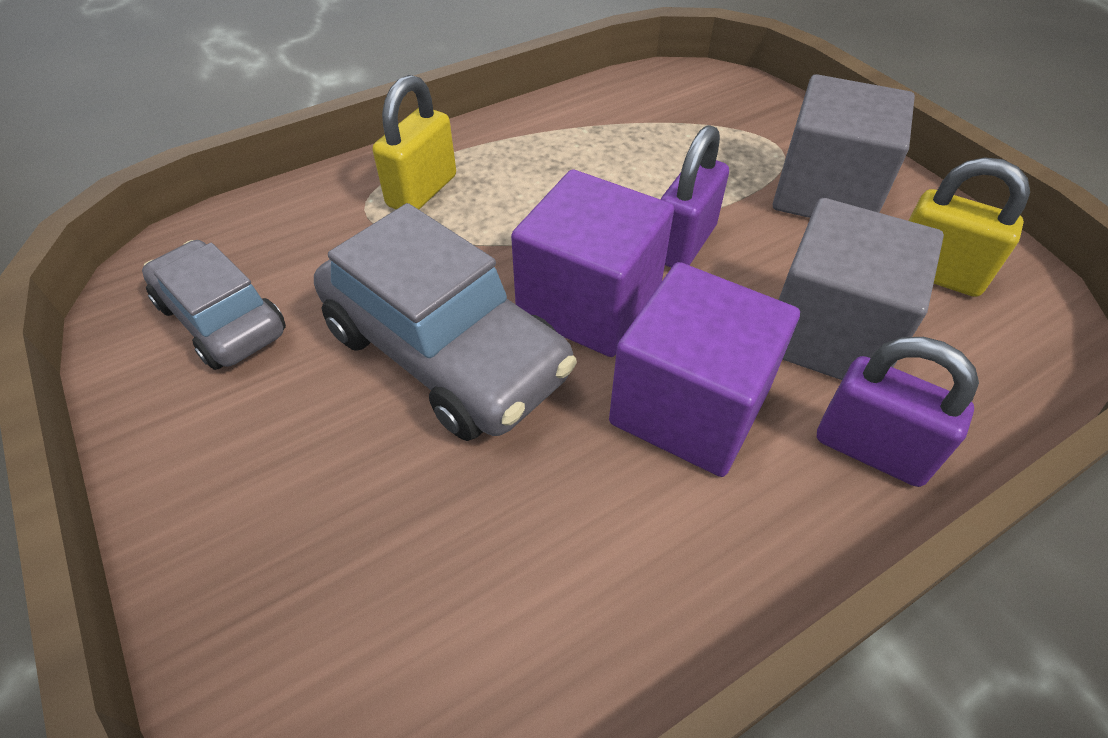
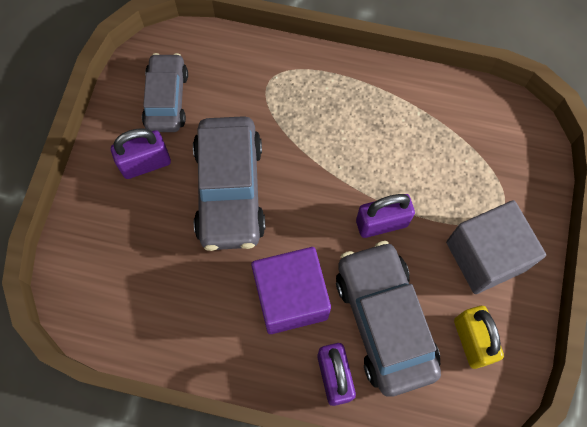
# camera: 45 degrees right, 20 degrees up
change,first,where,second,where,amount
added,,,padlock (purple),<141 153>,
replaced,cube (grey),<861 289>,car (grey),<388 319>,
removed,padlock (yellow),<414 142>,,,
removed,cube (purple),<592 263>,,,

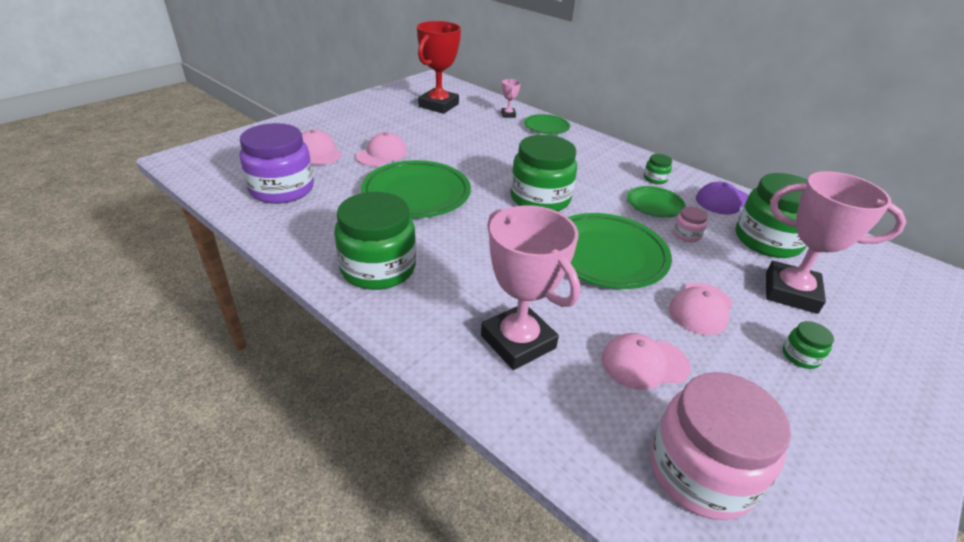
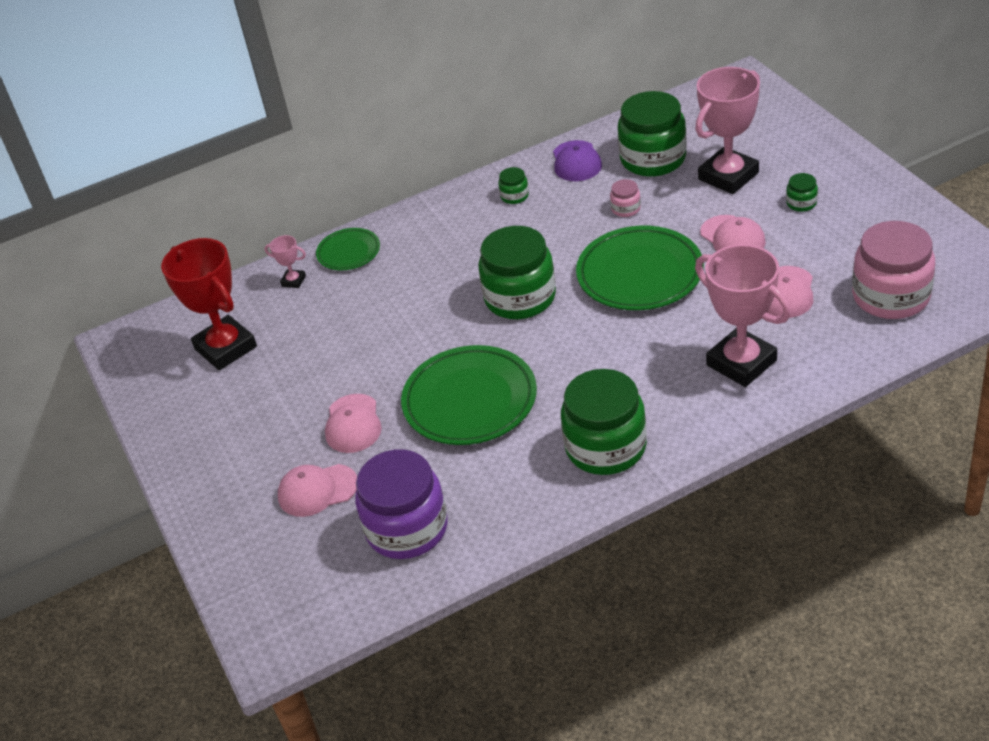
# camera: 60 degrees left, 5 degrees up
change,first,where,second,where,amount
turned,cap (pink),<381 149>,,<353 423>,150 degrees counterclockwise
turned,trophy (pink),<530 287>,,<743 315>,60 degrees clockwise
removed,plate (green),<656 202>,,,

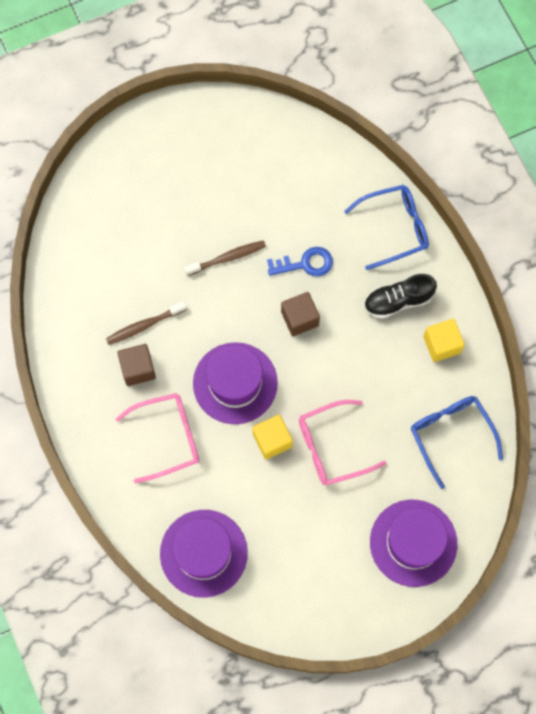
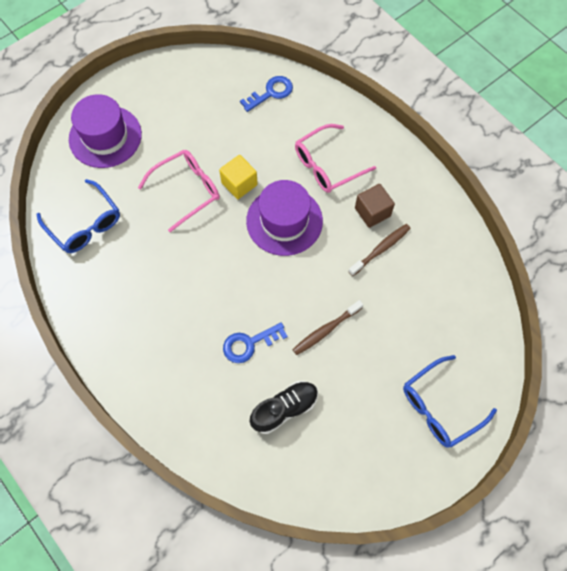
# camera: 165 degrees right, 5 degrees down
change,first,where,second,where,amount
replaced,hat (purple),<204 553>,key (blue),<266 94>,
moved,shoe (black),<400 296>,,<284 407>,
moved,glasses (blue),<386 227>,,<450 401>,
removed,cube (brown),<300 314>,,,
removed,cube (yellow),<444 340>,,,

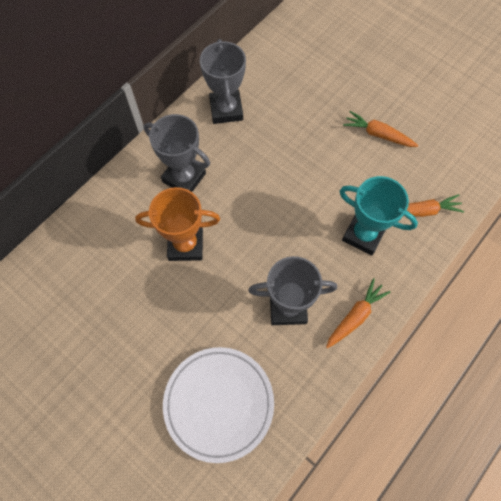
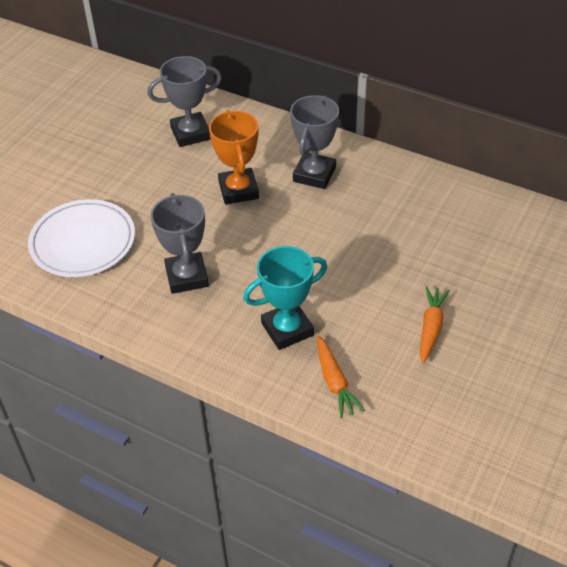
# camera: 80 degrees right, 20 degrees down
change,first,where,second,where,amount
moved,trophy (grey),<223 81>,,<185 101>,
turned,trophy (turquoise),<378 216>,,<285 298>,45 degrees clockwise
removed,carrot (orange),<358 313>,,,

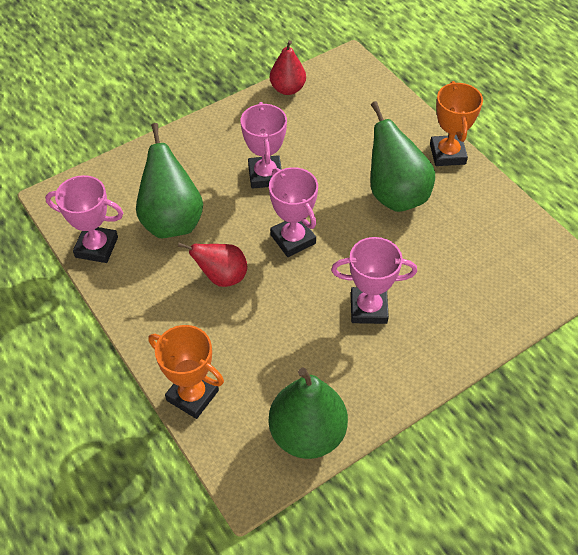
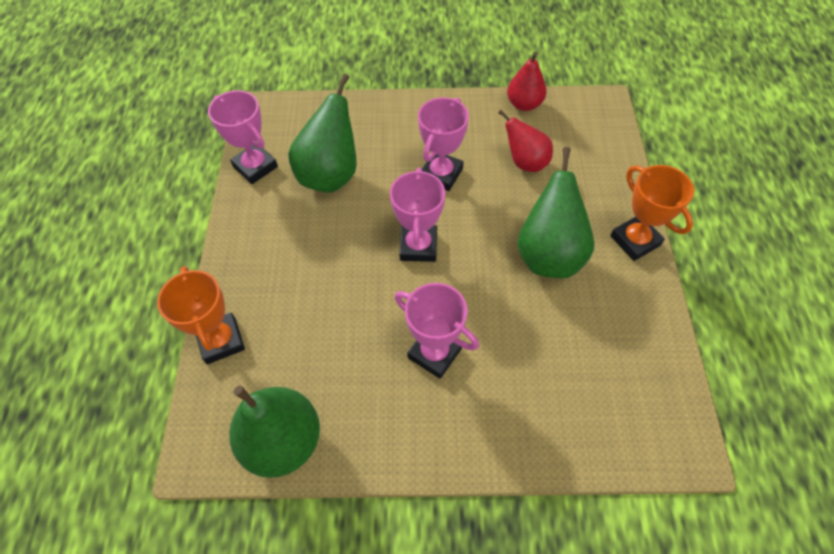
# camera: 35 degrees right, 5 degrees up
change,first,where,second,where,amount
moved,pear (red),<212 265>,,<525 141>,
turned,trophy (orange),<456 123>,,<652 213>,60 degrees counterclockwise

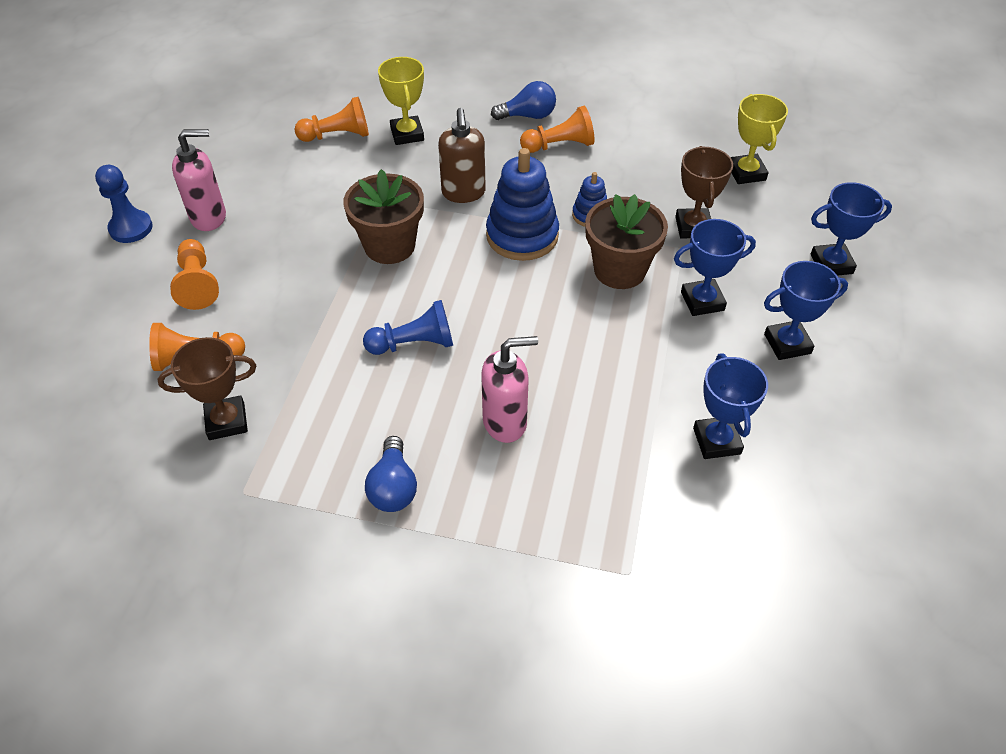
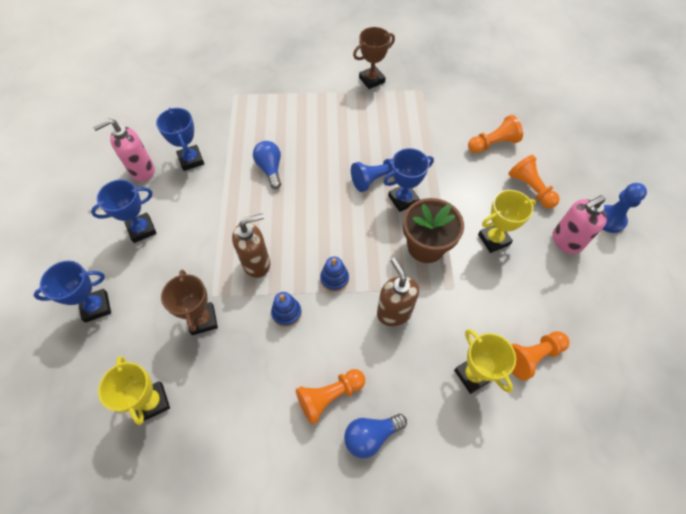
# camera: 165 degrees right, 10 degrees up
change,first,where,second,where,amount
moved,soap dispenser (pink),<509 389>,,<124 150>,
replaced,flower pot (brown),<626 241>,soap dispenser (brown),<251 245>,
moved,light bulb (blue),<391 474>,,<267 165>,
resized,stacking toy (blue),<522 204>,,<334 274>,x0.52
moved,trophy (brown),<207 388>,,<374 58>,
moved,trophy (blue),<715 267>,,<409 180>,
added,,,trophy (yellow),<507 221>,

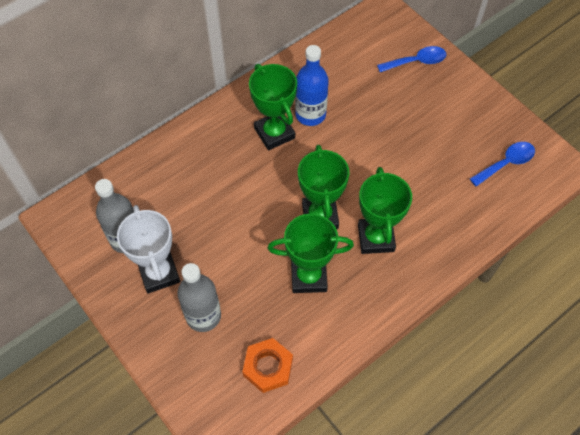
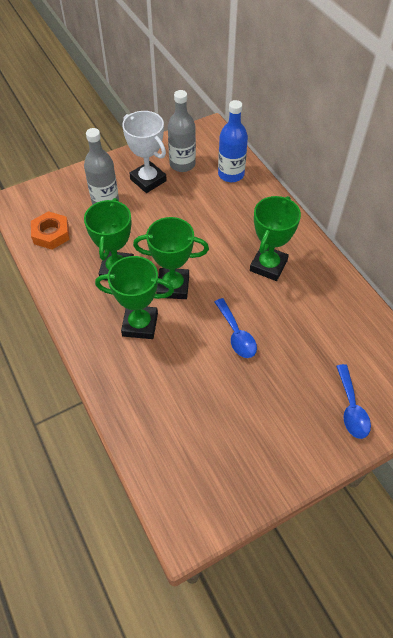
# camera: 100 degrees right, 5 degrees down
change,first,where,second,where,amount
turned,trophy (white),<148 249>,,<144 152>,60 degrees clockwise
moved,spoon (blue),<502 164>,,<236 328>,
moved,bottle (blue),<312 85>,,<233 141>,
turned,trophy (green),<273 107>,,<275 238>,45 degrees counterclockwise

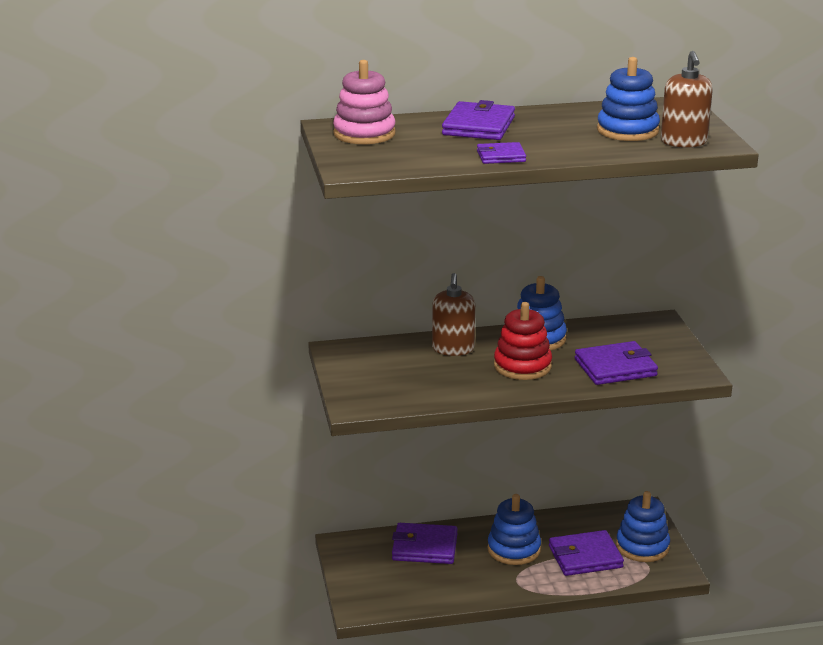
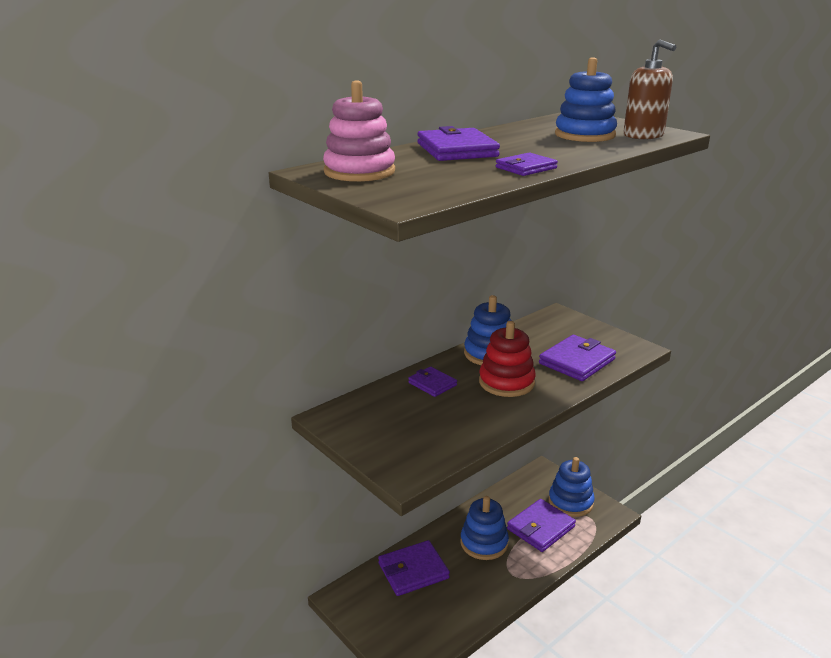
# camera: 30 degrees left, 0 degrees up
change,first,where,second,where,amount
replaced,soap dispenser (brown),<453 314>,wallet (purple),<432 382>,

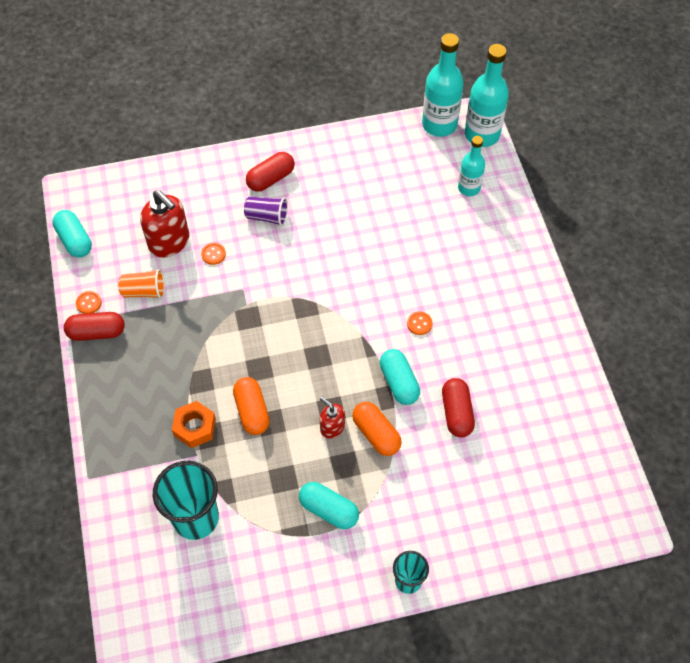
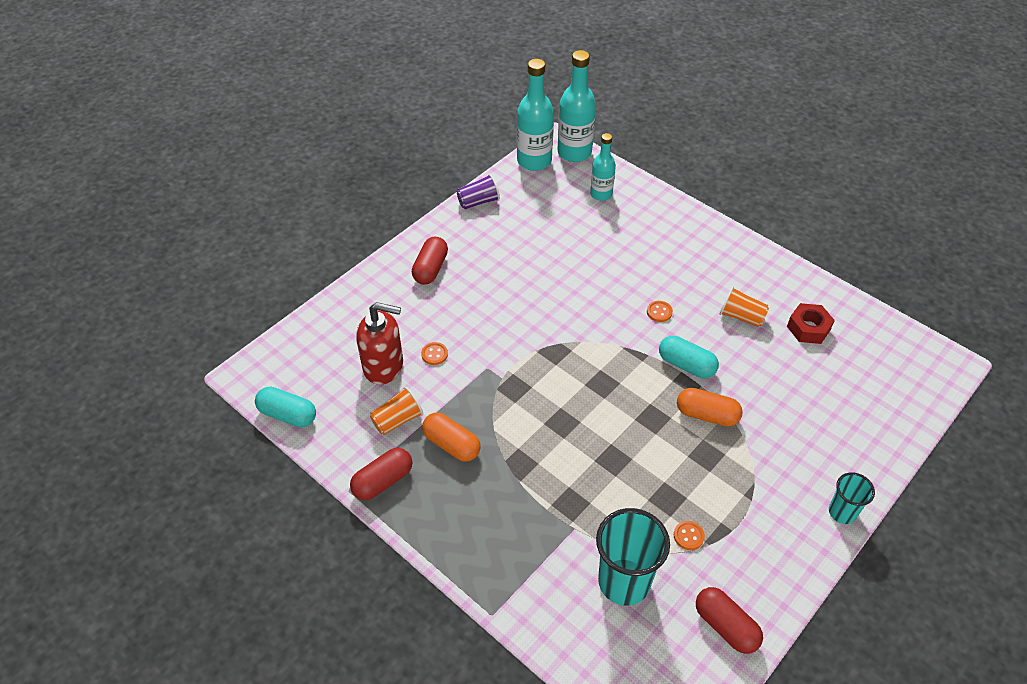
# camera: 35 degrees left, 10 degrees down
change,first,where,second,where,amount
moved,capsule (orange),<251 406>,,<451 437>,
moved,cup (purple),<266 211>,,<478 191>,
moved,button (orange),<88 302>,,<689 535>,
moved,capsule (red),<458 408>,,<729 620>,
added,,,cup (orange),<744 306>,
added,,,nut (red),<811 323>,
removed,nut (orange),<194 424>,,,
removed,capsule (turquoise),<329 505>,,,
removed,soap dispenser (red),<332 418>,,,

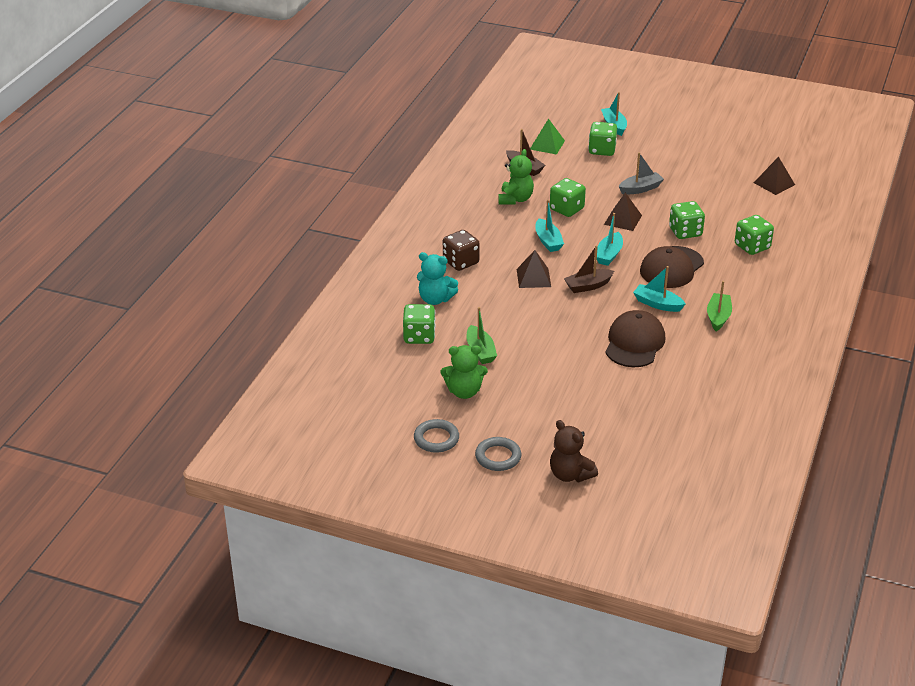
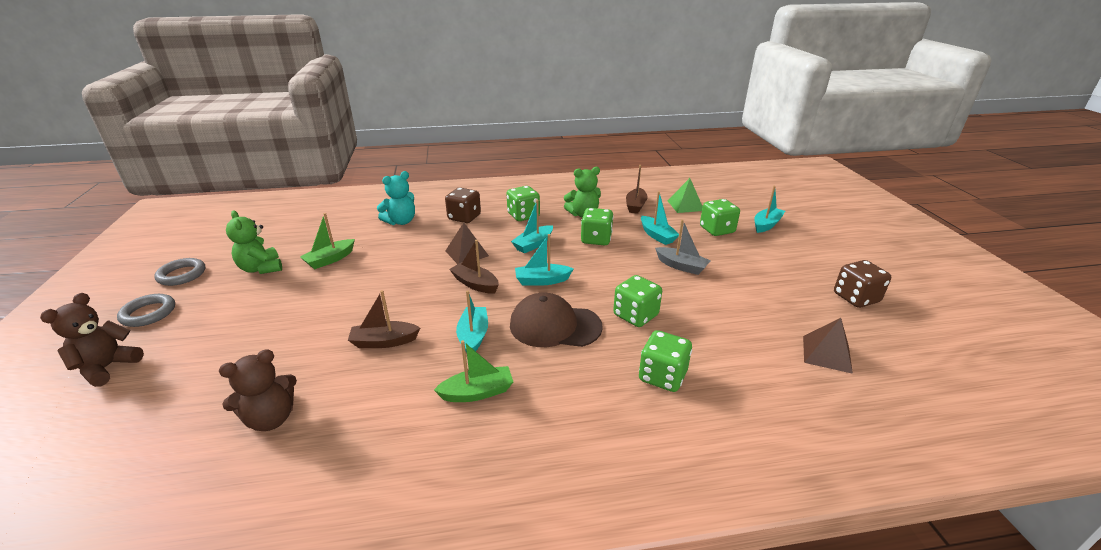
# camera: 60 degrees right, 5 degrees down
change,first,where,second,where,amount
added,,,teddy bear (brown),<258 390>,
replaced,cap (brown),<636 338>,boat (brown),<384 319>,
turned,teddy bear (turquoise),<437 278>,,<396 198>,120 degrees counterclockwise
moved,dice (green),<419 324>,,<523 203>,
added,,,boat (turquoise),<660 218>,
added,,,dice (brown),<862 284>,
removed,pyramid (brown),<623 212>,,,

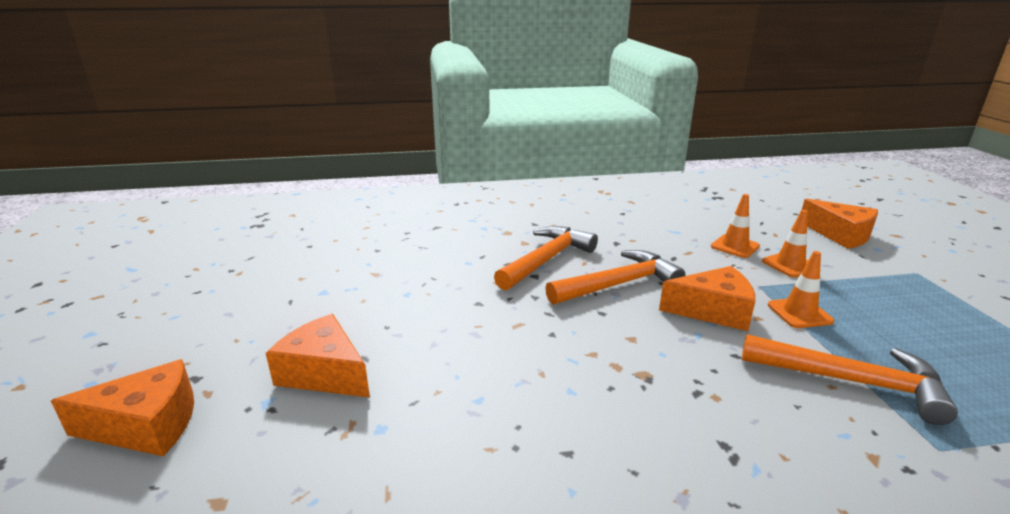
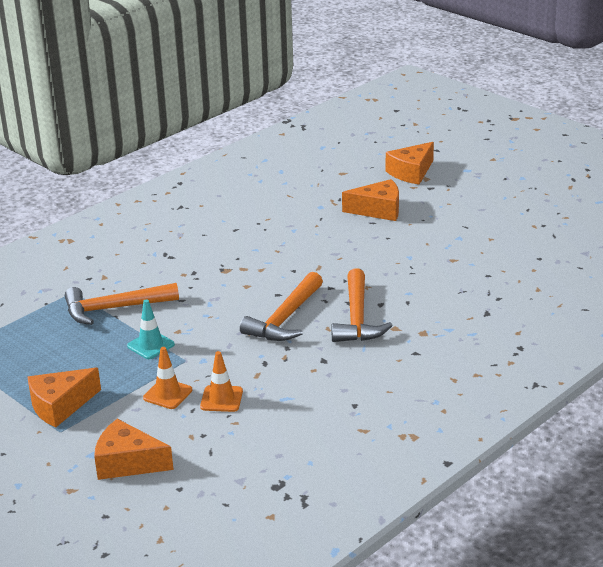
# camera: 145 degrees right, 5 degrees up
change,first,where,second,where,amount
moved,cheese (orange),<707 298>,,<64 398>,
recoloured,traffic cone (orange),<801 289>,traffic cone (turquoise),<151 329>,

